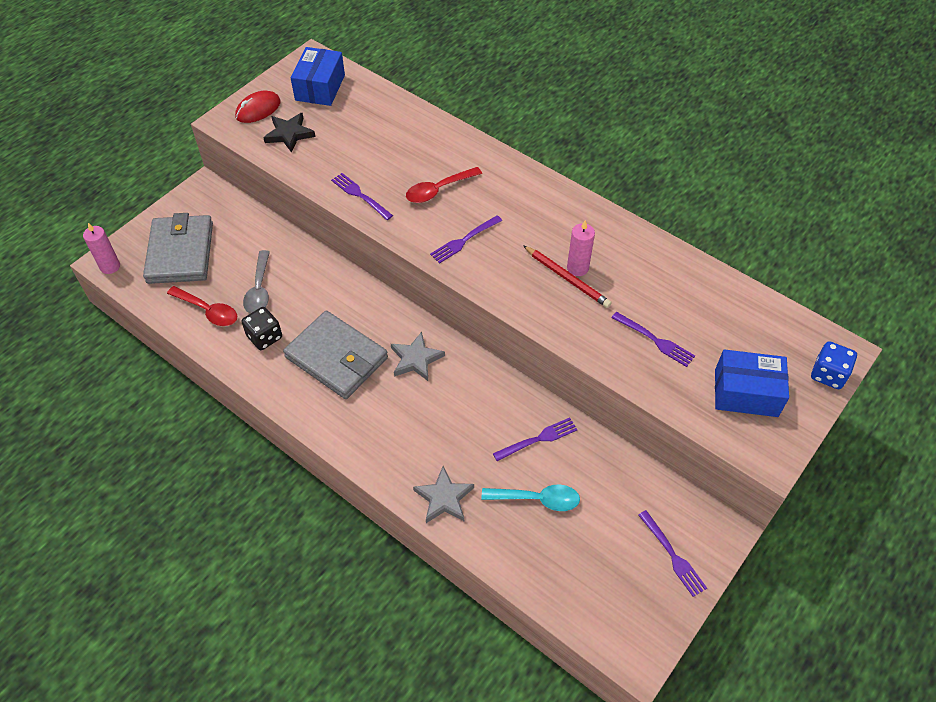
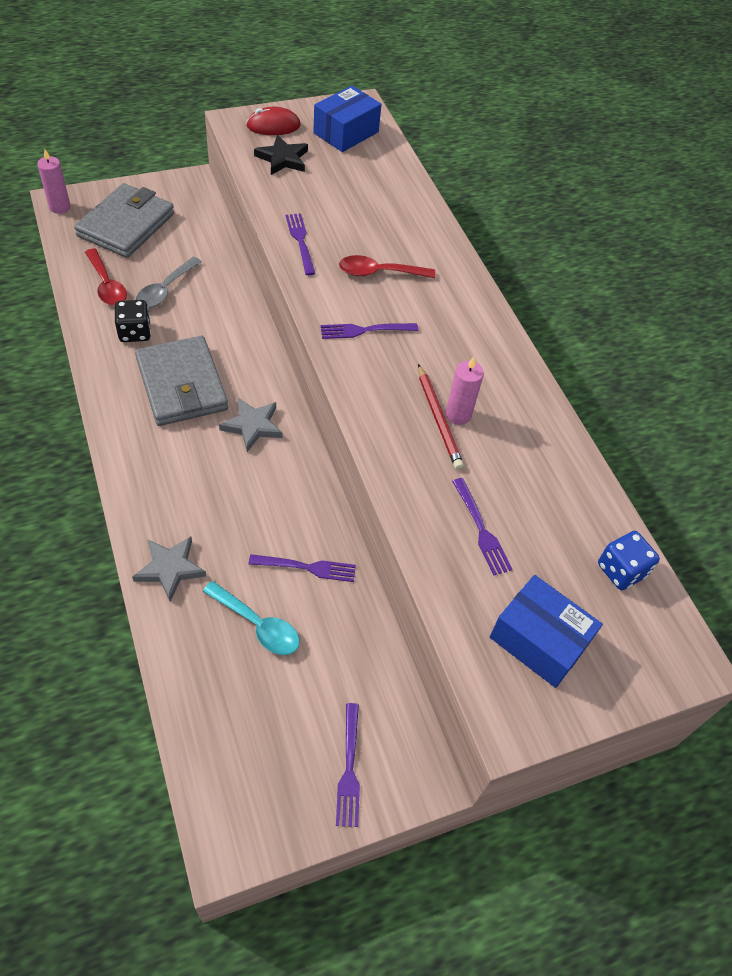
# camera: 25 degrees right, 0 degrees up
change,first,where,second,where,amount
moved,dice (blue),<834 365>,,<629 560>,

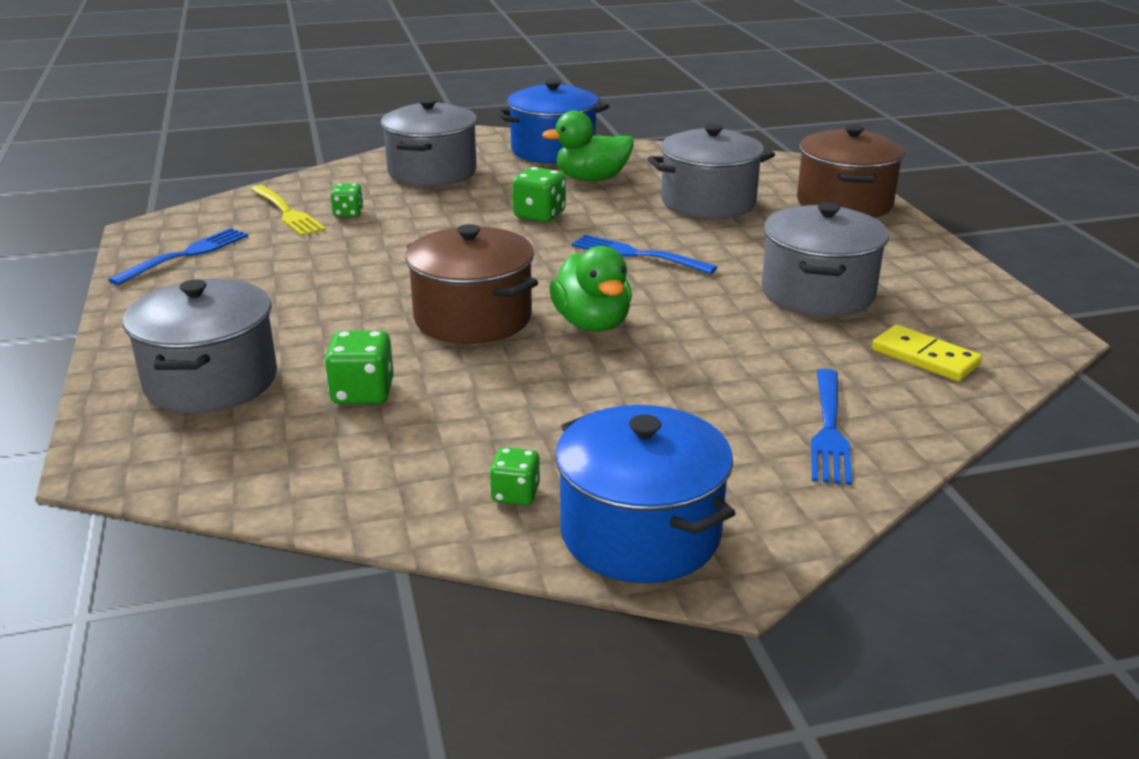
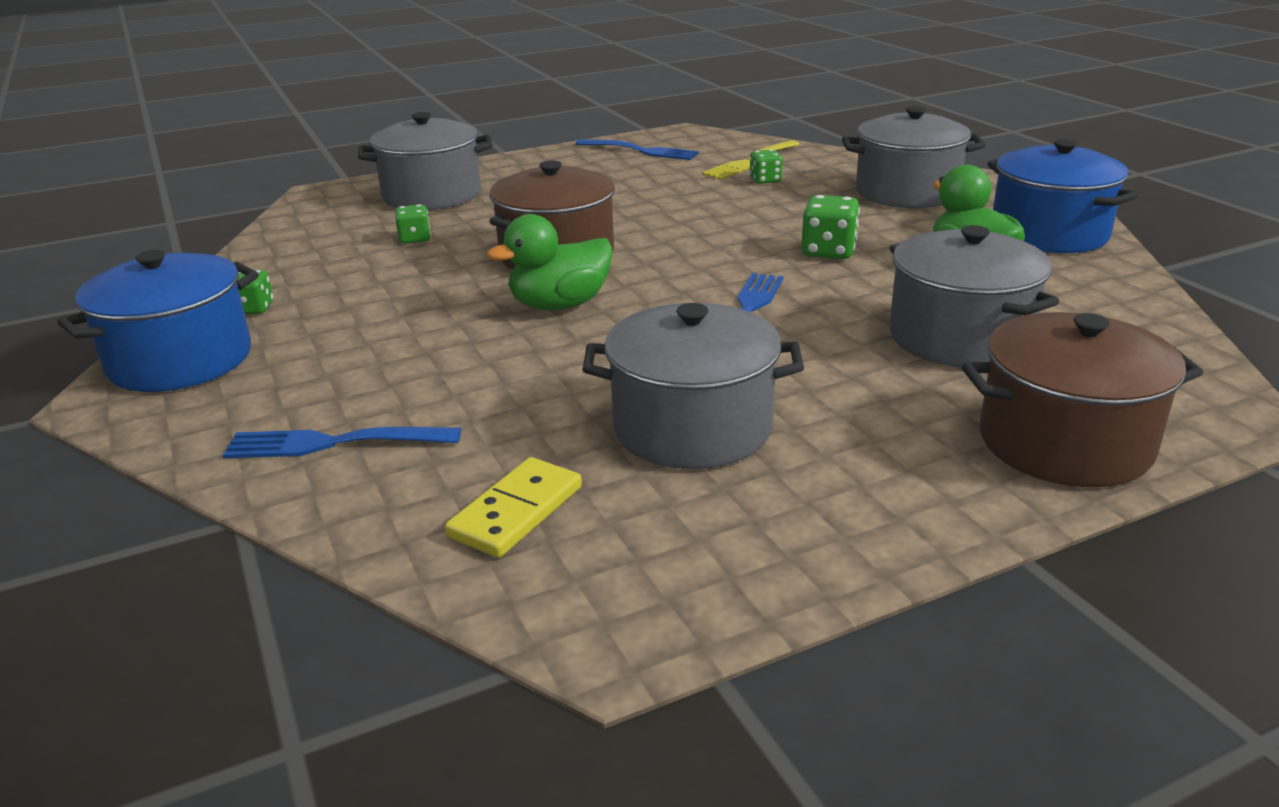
# camera: 80 degrees right, 0 degrees up
change,first,where,second,where,amount
resized,dice (green),<359 367>,,<413 224>,x0.65

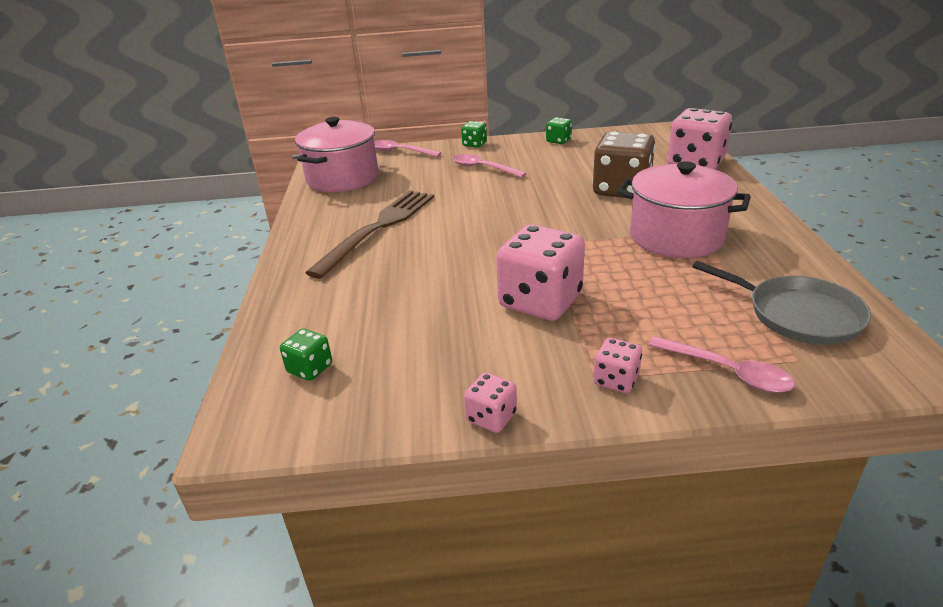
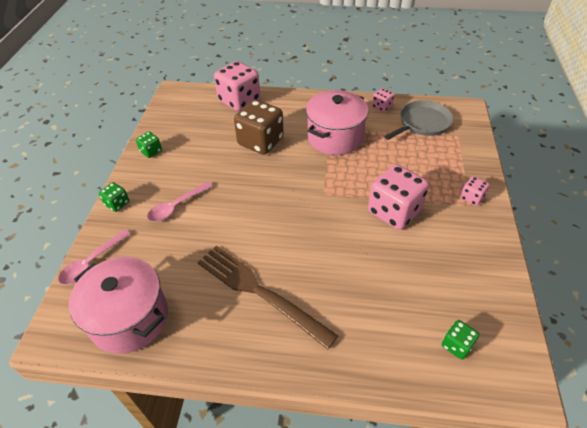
# camera: 80 degrees left, 15 degrees up
change,first,where,second,where,amount
moved,dice (pink),<490 402>,,<383 100>,
removed,spoon (pink),<721 364>,,,

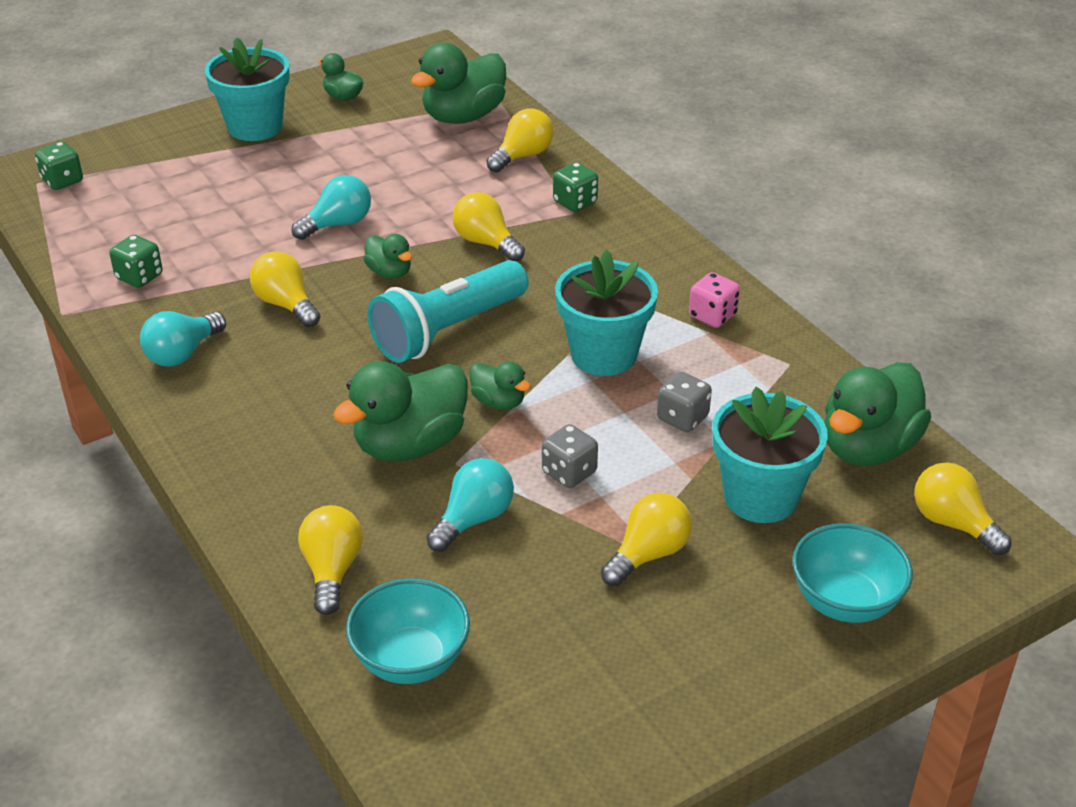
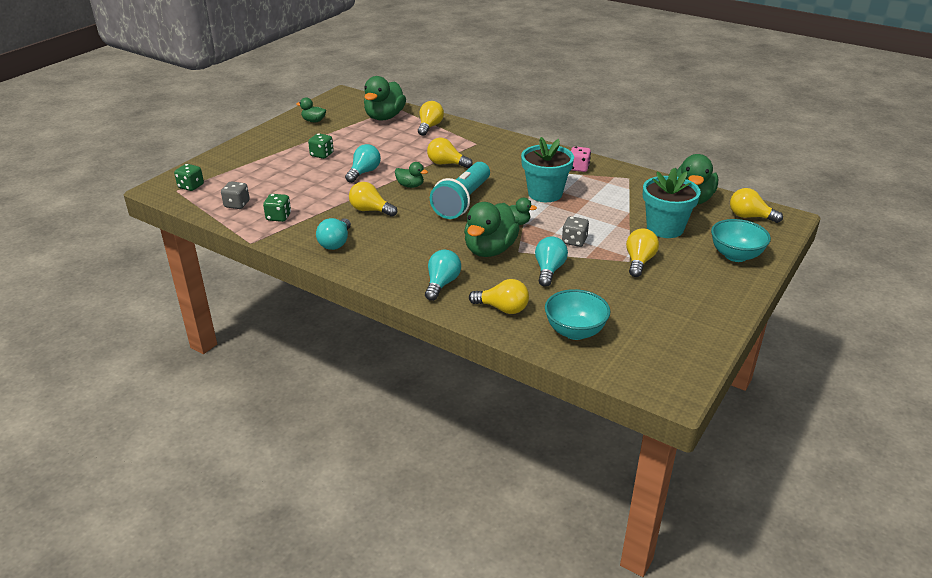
# camera: 25 degrees left, 5 degrees down
change,first,where,second,where,amount
moved,dice (grey),<684 402>,,<235 195>,
moved,dice (green),<575 187>,,<321 146>,
added,,,light bulb (turquoise),<443 275>,
turned,light bulb (yellow),<330 560>,,<499 296>,135 degrees clockwise
removed,flower pot (turquoise),<247 89>,,,

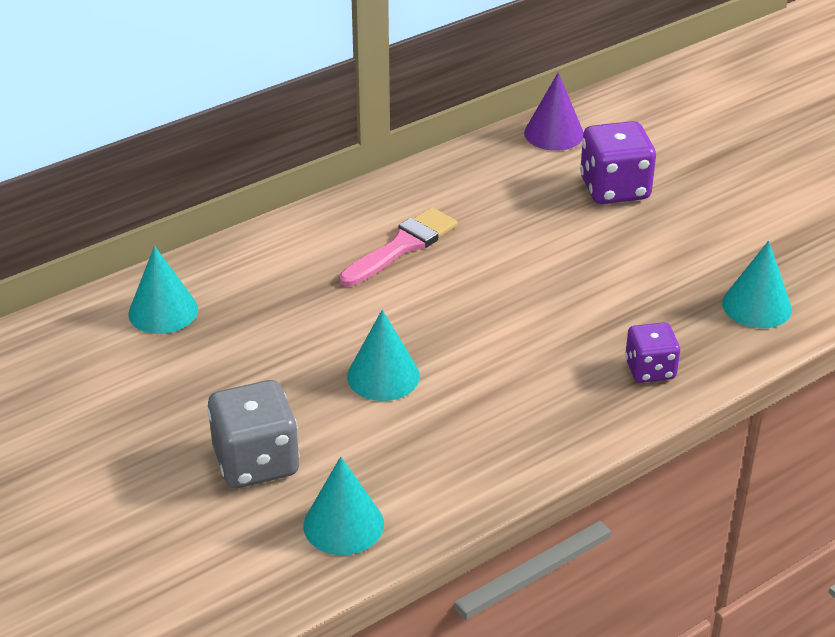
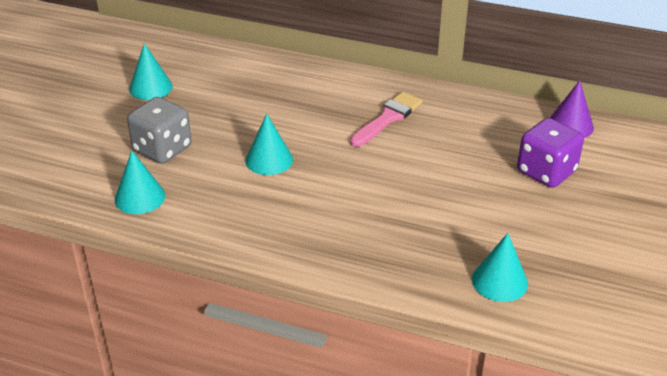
# camera: 55 degrees right, 0 degrees up
change,first,where,second,where,amount
moved,cone (turquoise),<163 290>,,<151 71>,
turned,brush (pink),<398 247>,,<386 119>,60 degrees counterclockwise
removed,dice (purple),<652 352>,,,

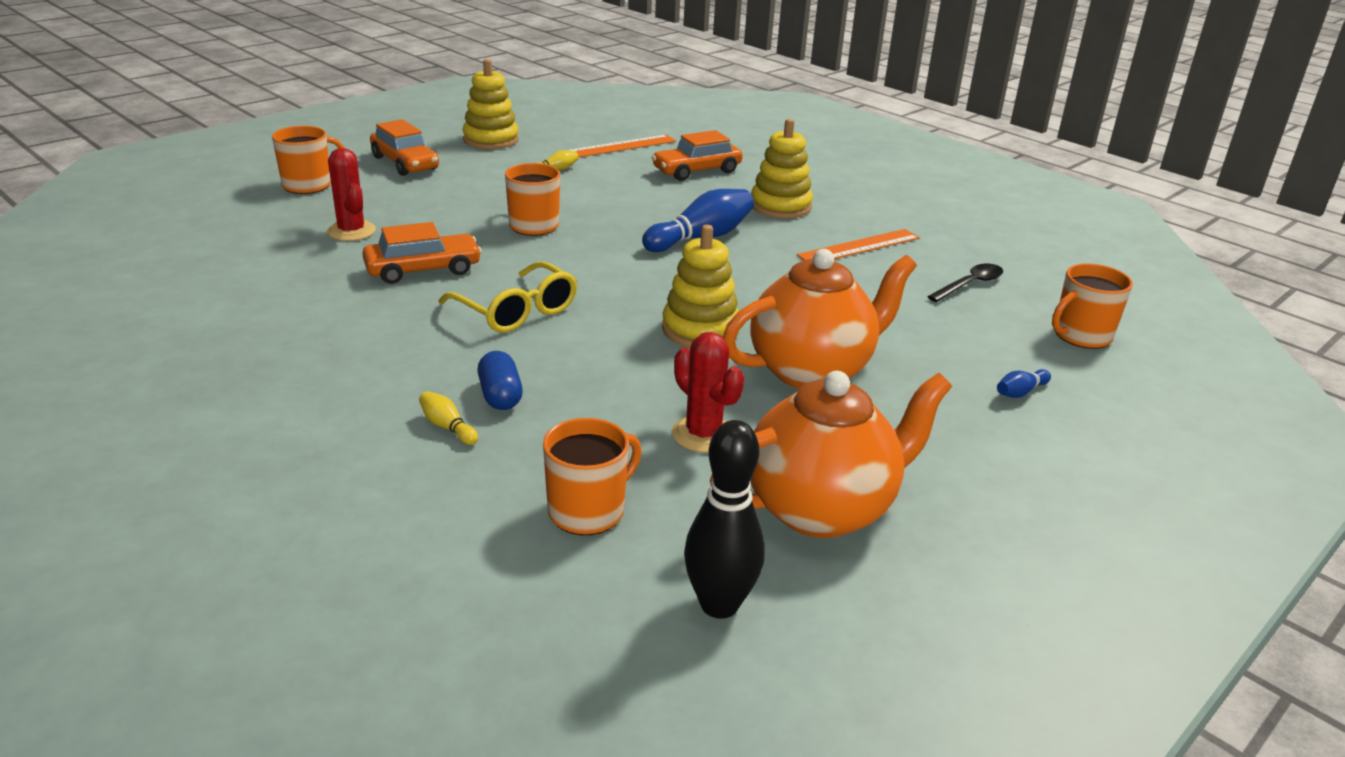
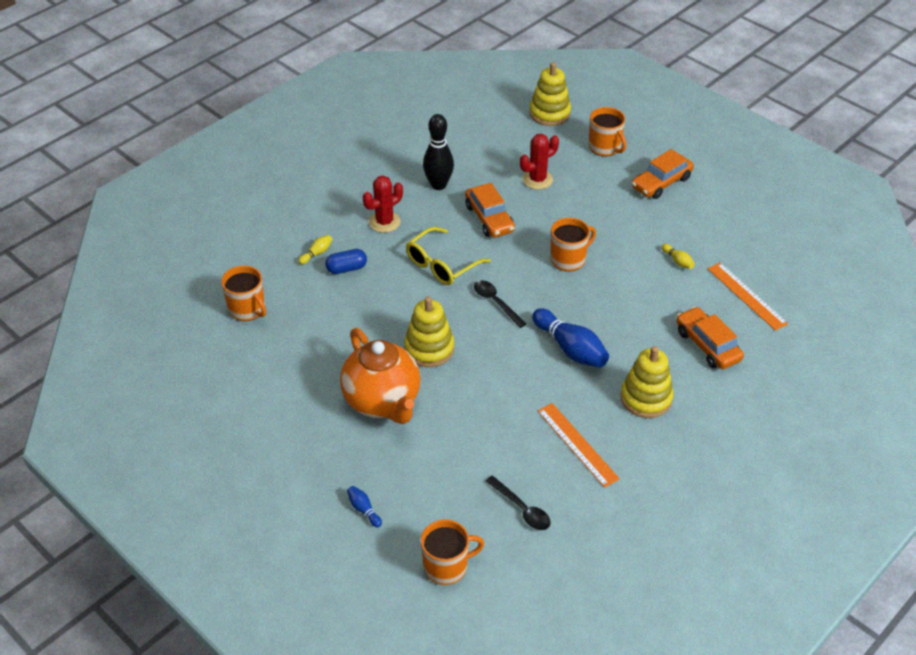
# camera: 90 degrees right, 15 degrees up
change,first,where,second,where,amount
moved,cactus (red),<708 392>,,<383 204>,
turned,mug (orange),<1092 306>,,<452 552>,105 degrees clockwise
moved,bowling pin (black),<724 519>,,<438 152>,
added,,,spoon (black),<500 304>,
moved,stacking toy (yellow),<490 104>,,<550 94>,
removed,teapot (orange),<831 454>,,,

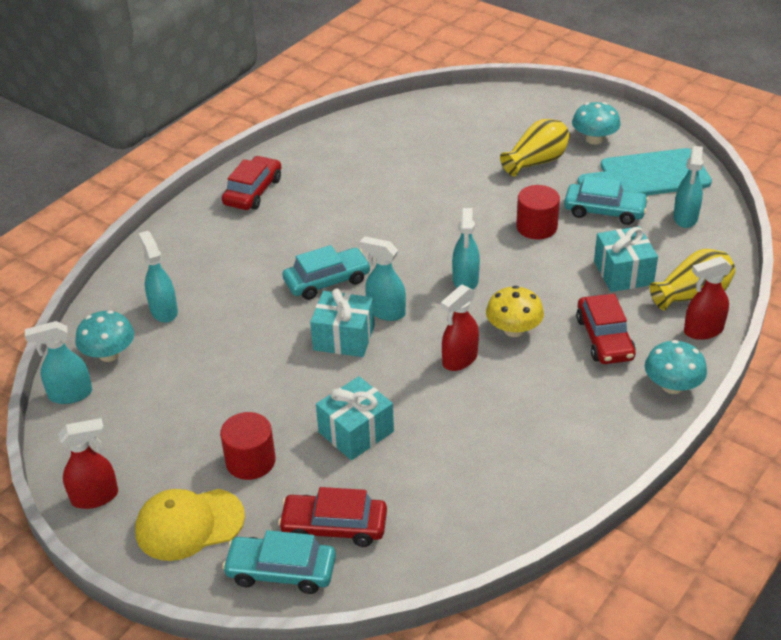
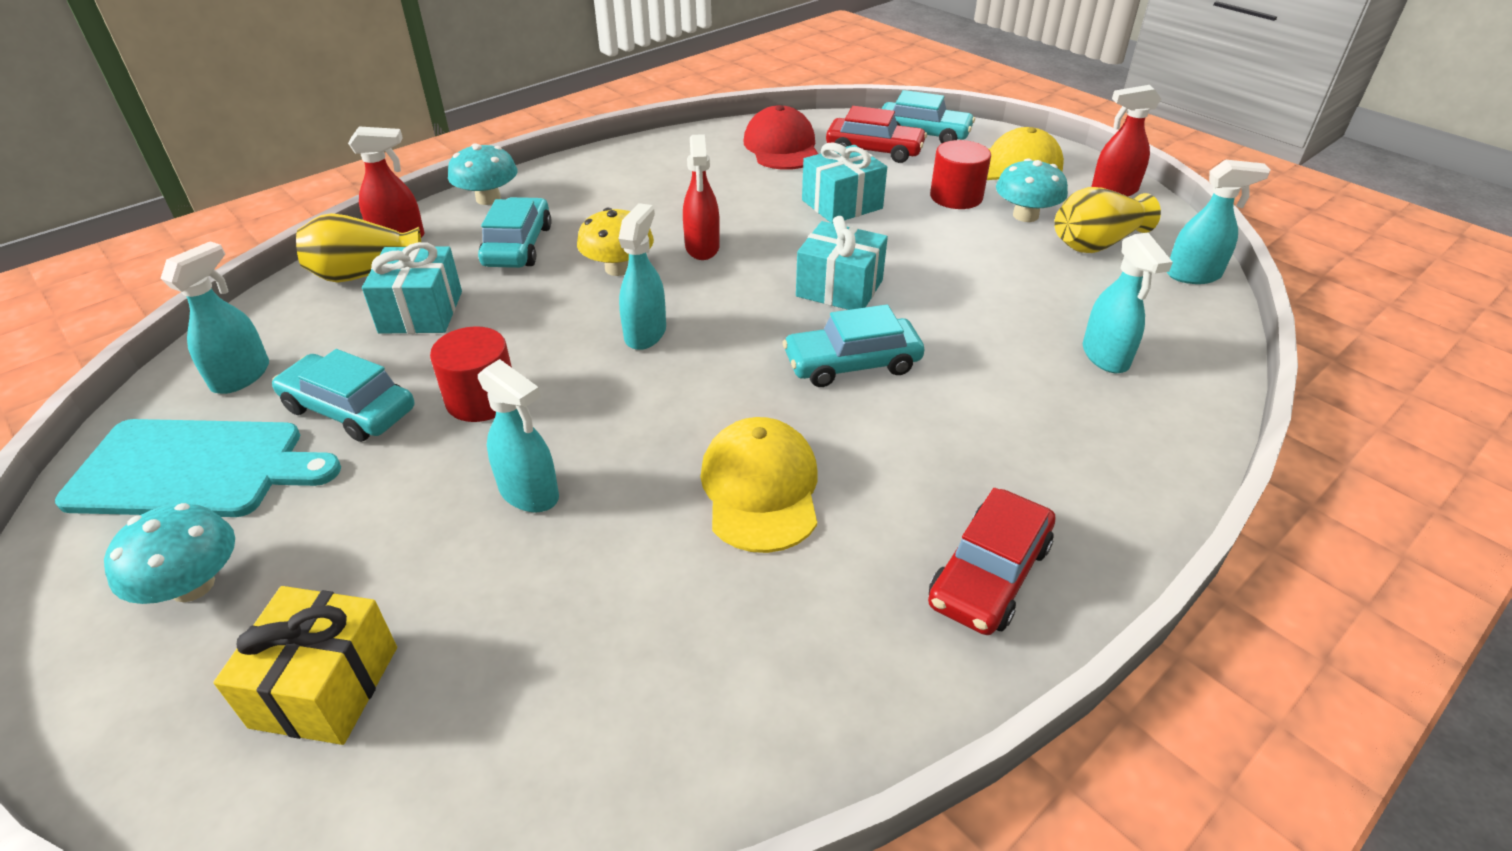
# camera: 170 degrees left, 0 degrees up
change,first,where,second,where,amount
added,,,gift (yellow),<305 665>,
recoloured,car (red),<606 329>,car (turquoise),<515 232>,
moved,spray bottle (turquoise),<383 278>,,<518 436>,
turned,spray bottle (red),<460 328>,,<701 197>,120 degrees clockwise
added,,,cap (yellow),<759 485>,
added,,,cap (red),<780 137>,
moved,mushroom (turquoise),<104 336>,,<1032 190>,
moved,vase (yellow),<535 147>,,<1107 220>,

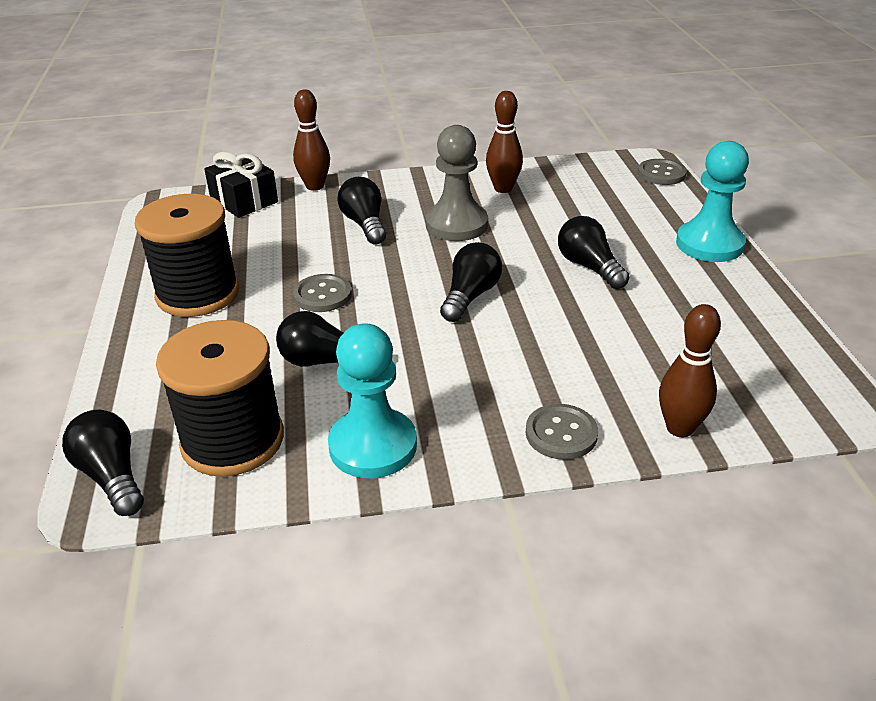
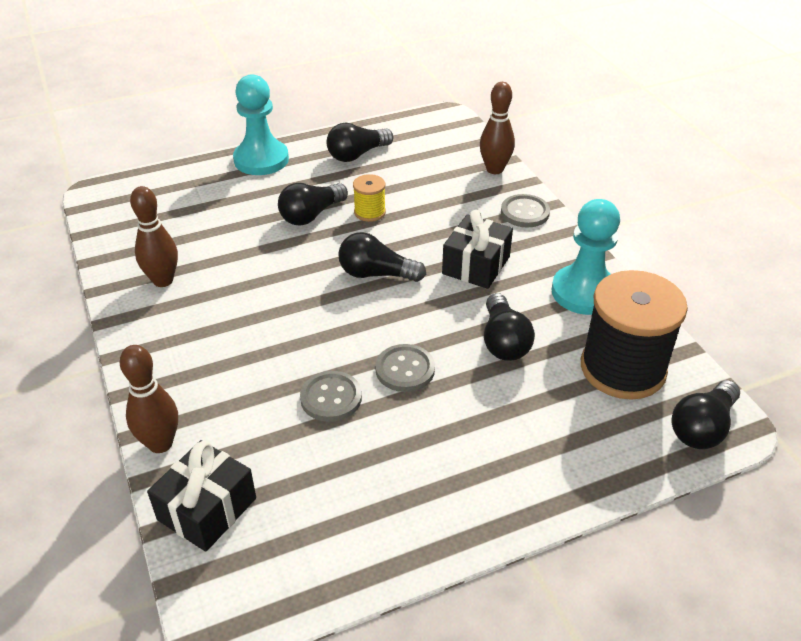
# camera: 105 degrees left, 5 degrees up
change,first,where,second,where,amount
moved,button (grey),<662 172>,,<331 396>,
moved,light bulb (black),<361 210>,,<360 142>,
added,,,spool (yellow),<369 198>,
added,,,gift (black),<477 249>,
removed,spool (black),<187 255>,,,
removed,pawn (grey),<456 183>,,,

